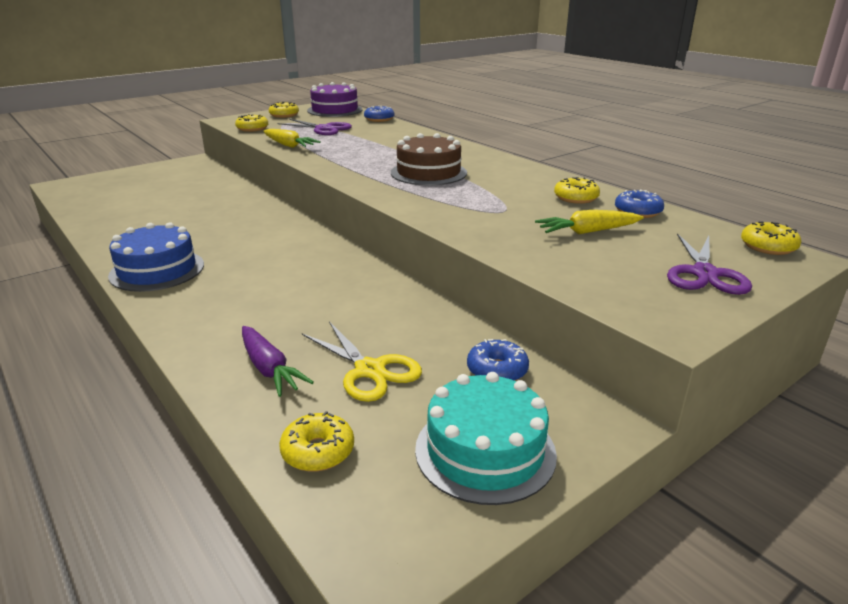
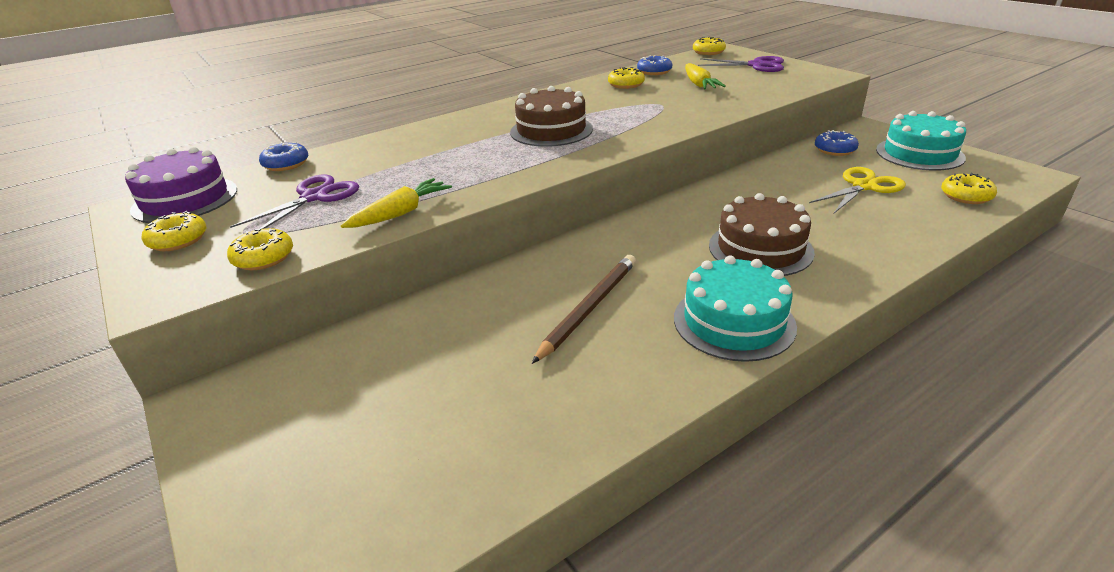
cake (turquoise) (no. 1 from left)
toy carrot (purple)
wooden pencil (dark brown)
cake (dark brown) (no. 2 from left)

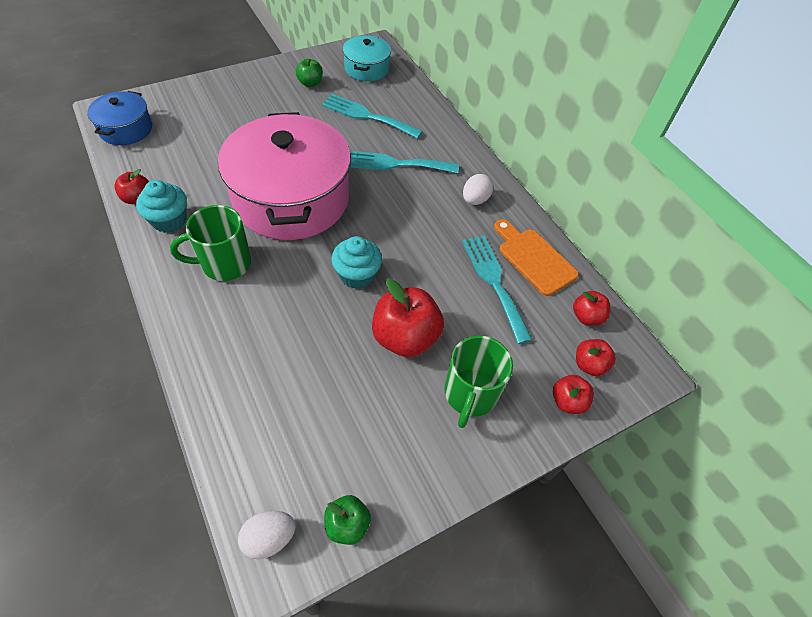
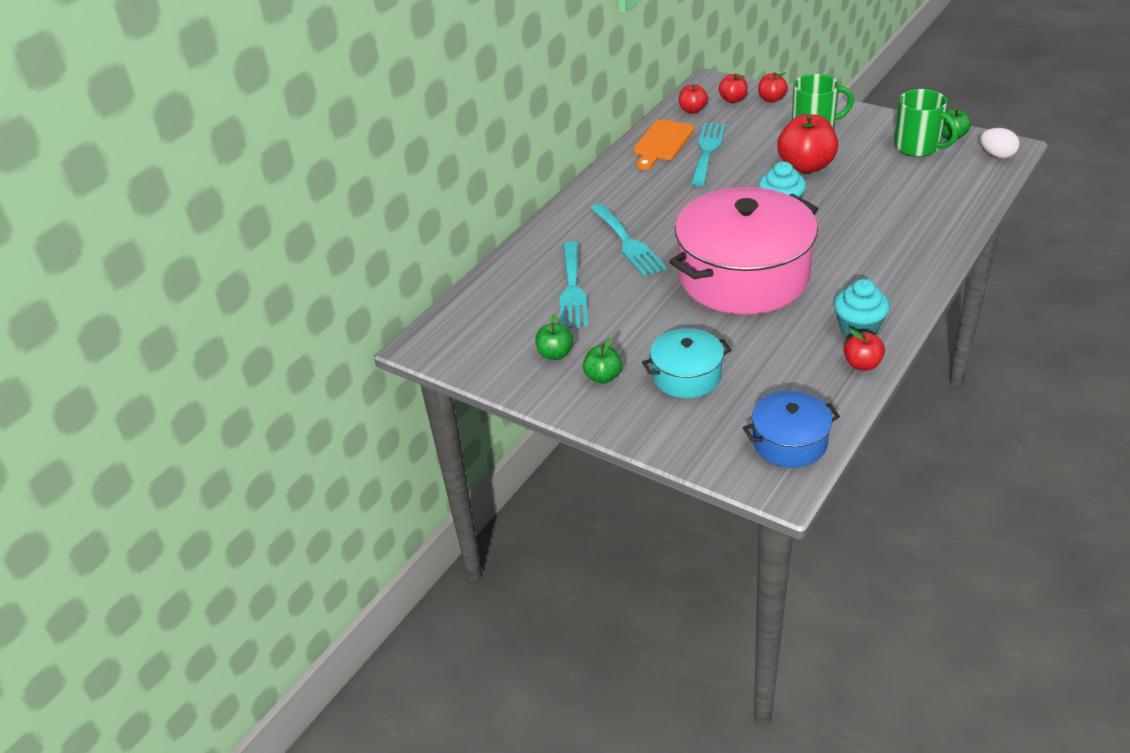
mug (emerald) (no. 2 from left)
stockpot (turquoise)
fork (turquoise) (no. 3 from left)
egg (snow-white) (no. 2 from left in the first image)
apple fruit (emerald) (no. 2 from left)

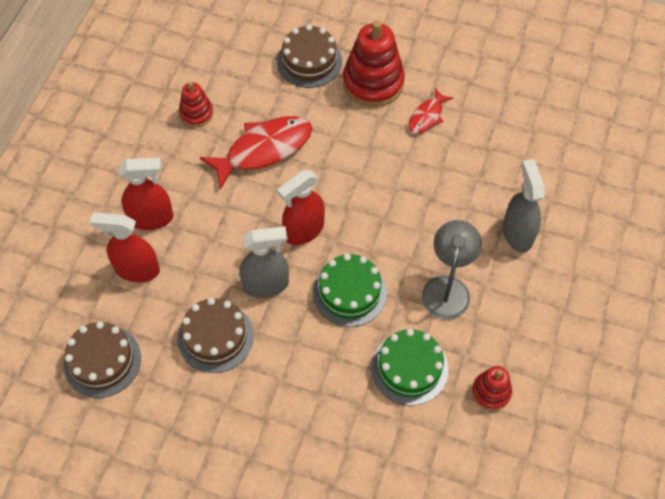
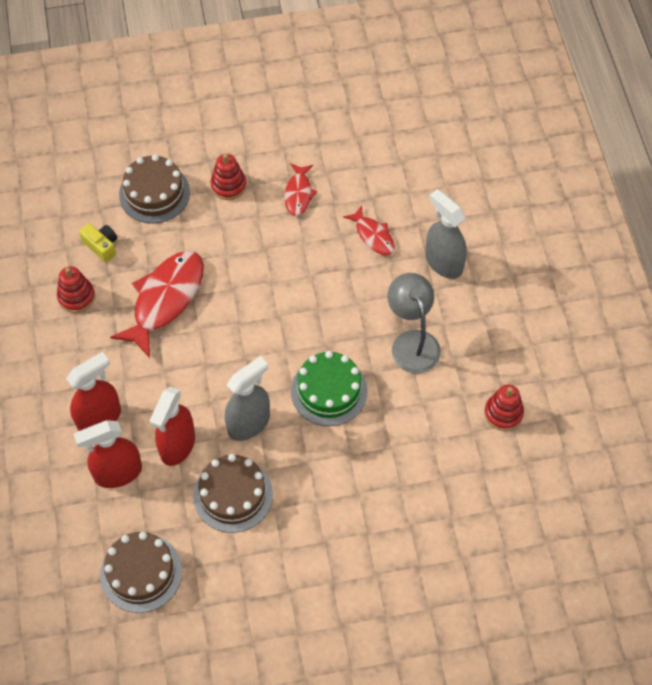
sprayer (scarlet) (no. 3 from left)
ring stacker (scarlet) (no. 2 from left)
cake (emerald) (no. 2 from left in the first image)
compact camera (bright yellow)
toy fish (scarlet) (no. 3 from left)

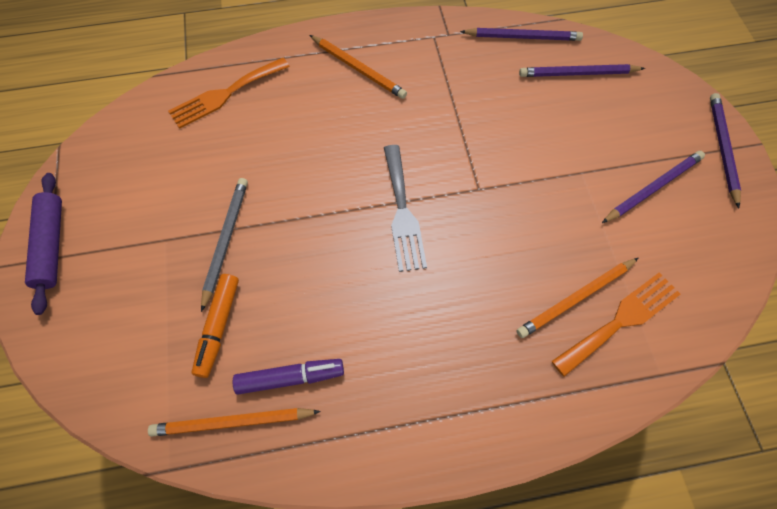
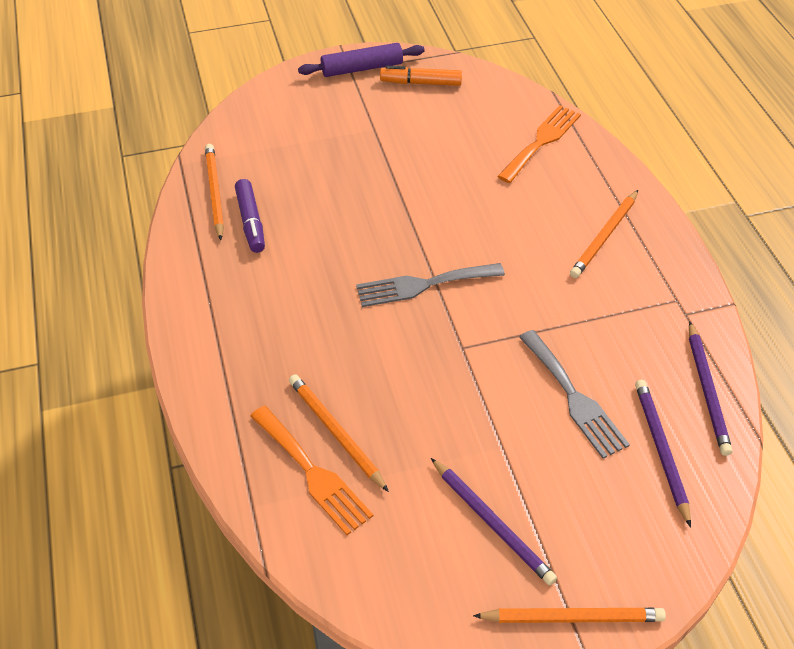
fork (bright orange) (no. 2 from left)
marker pen (bright orange)
wooden pencil (ash-grey)
wooden pencil (bright orange) (no. 3 from left)
fork (ash-grey) (no. 2 from left)

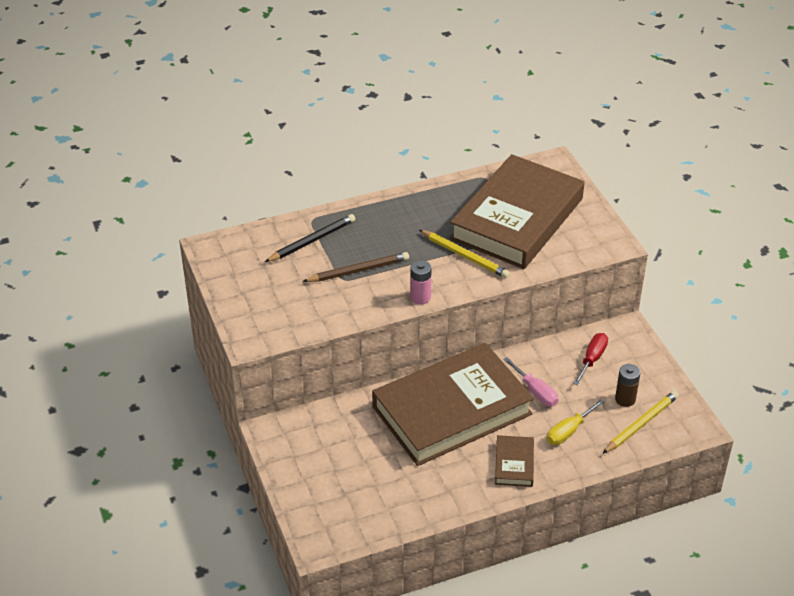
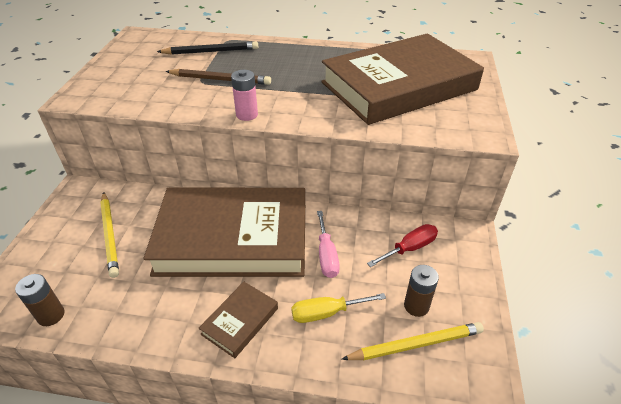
wooden pencil (bright yellow) (no. 1 from left)
AA battery (dark brown) (no. 1 from left)

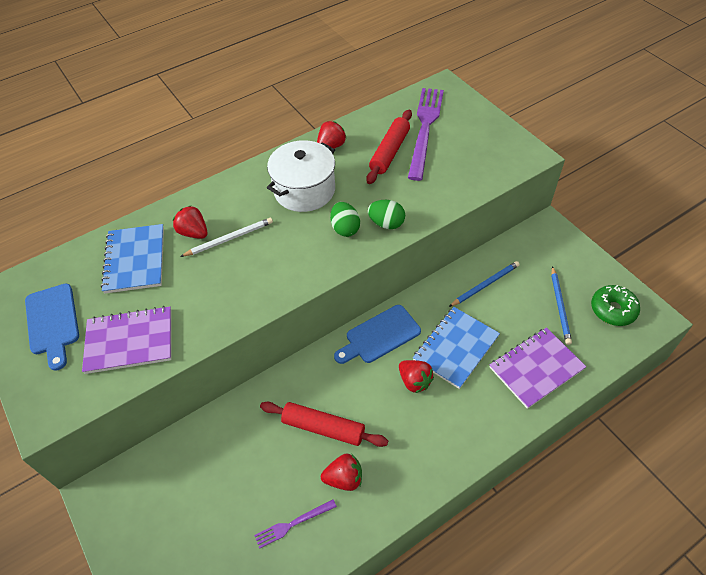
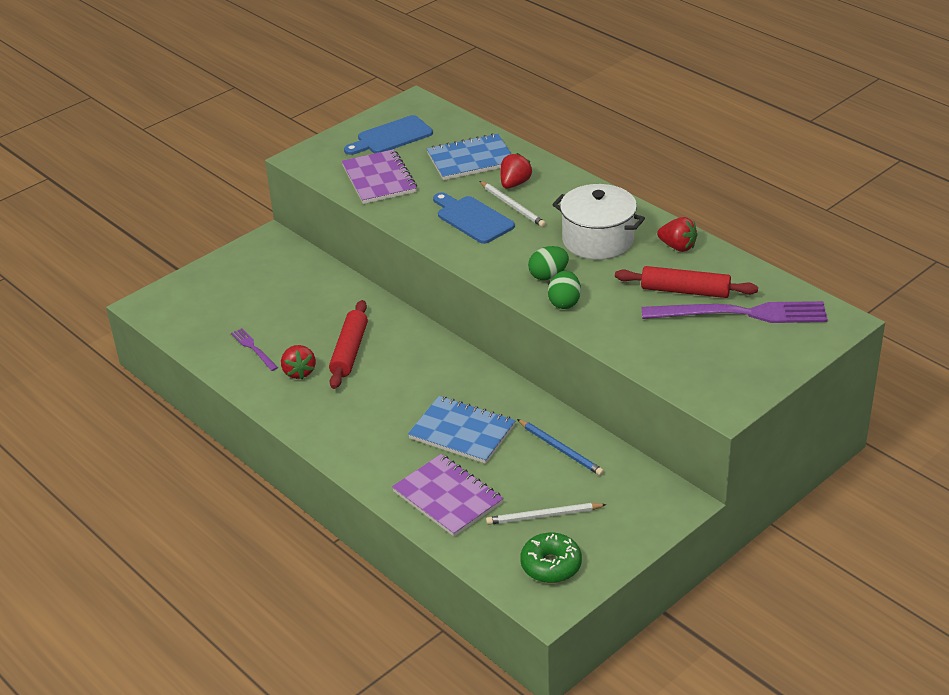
bread board (cobalt) (no. 2 from left)
toy strawberry (scarlet) (no. 4 from left in the first image)
wooden pencil (snow-white) (no. 2 from left)

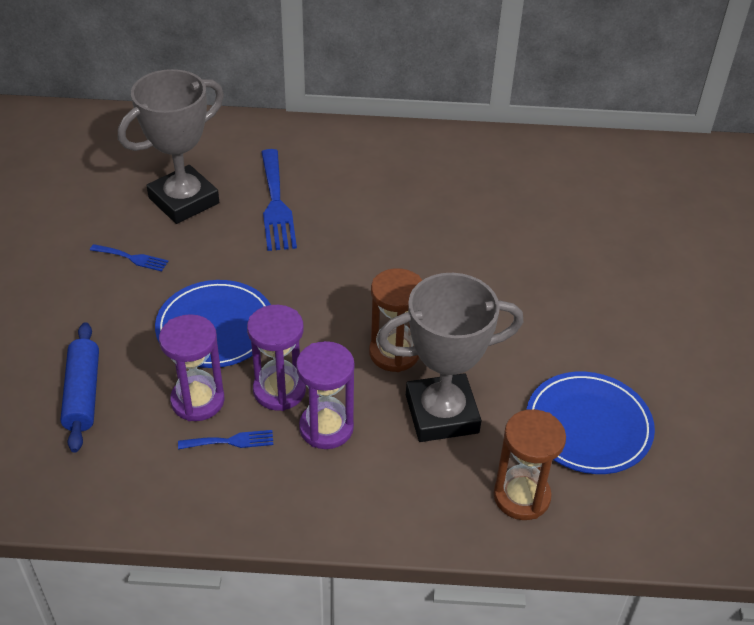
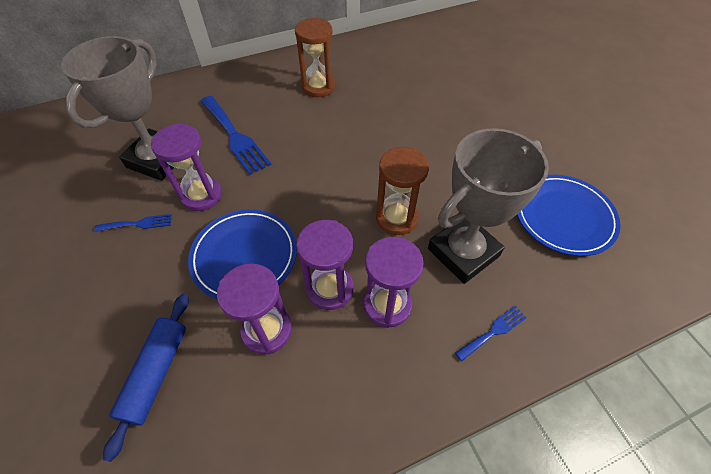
dough roller (cobalt)
fork (cobalt) (no. 3 from left)
sandglass (dark brown) (no. 1 from left)
sandglass (purple) (no. 1 from left)

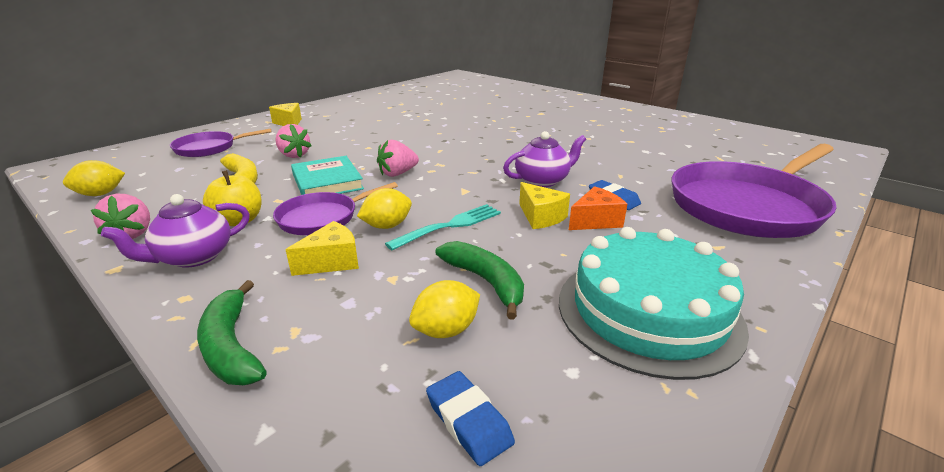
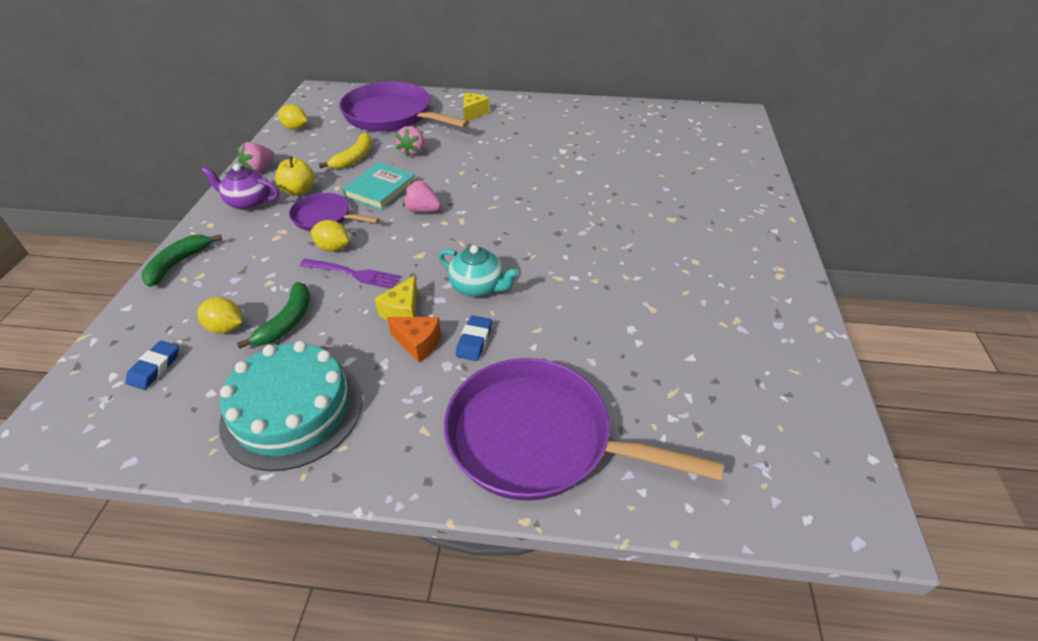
frying pan (purple) (no. 2 from left)
cheese (bright yellow) (no. 2 from left in the first image)
fork (purple)
tea pot (turquoise)

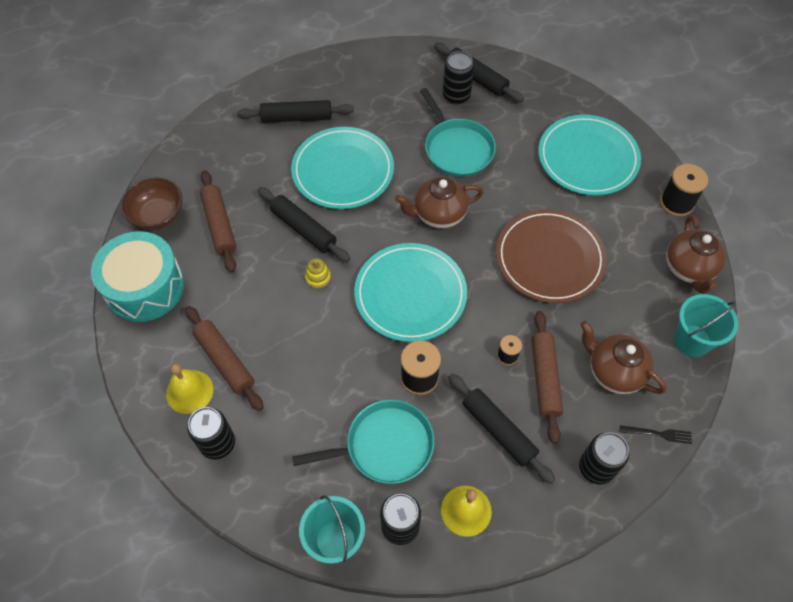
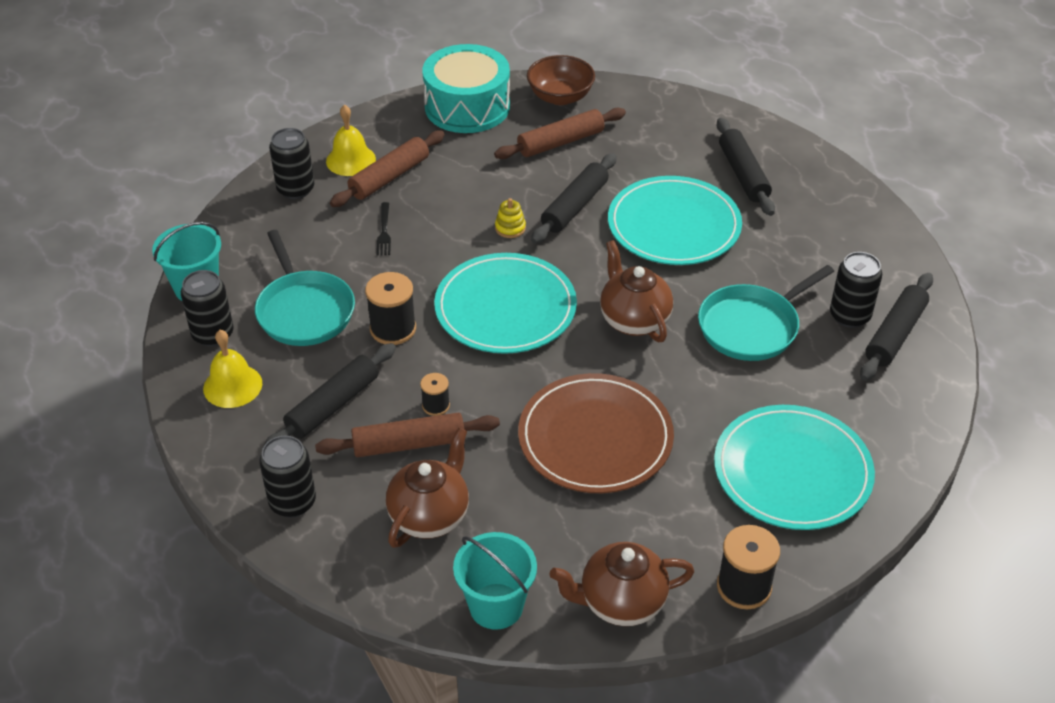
fork (black)

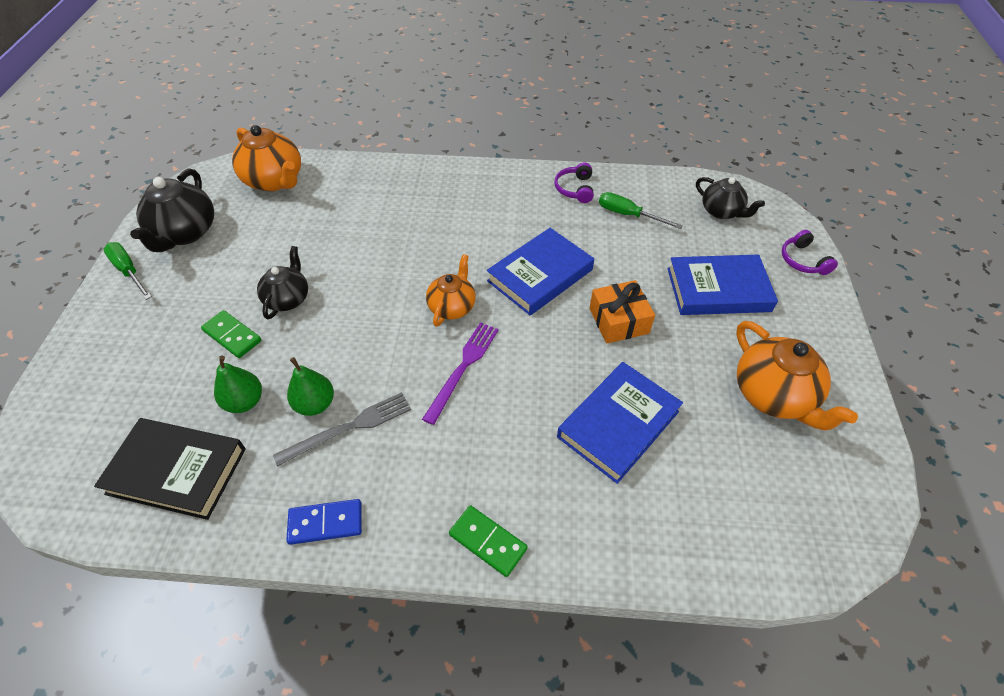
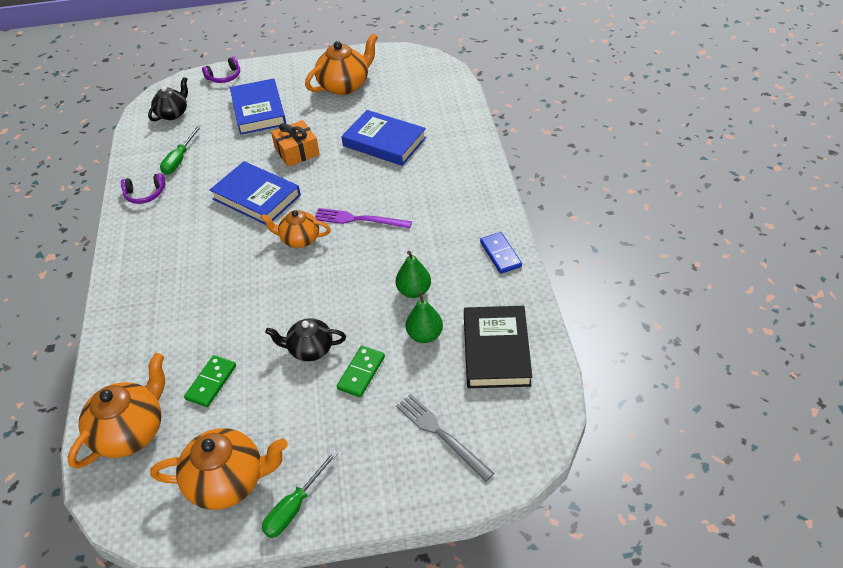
tea pot (bright orange) (no. 2 from left)
fork (ash-grey)
domino piece (emerald) (no. 1 from left)

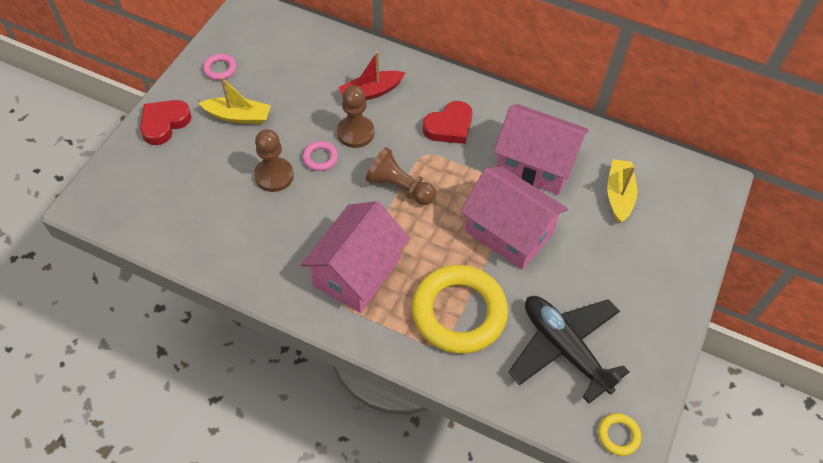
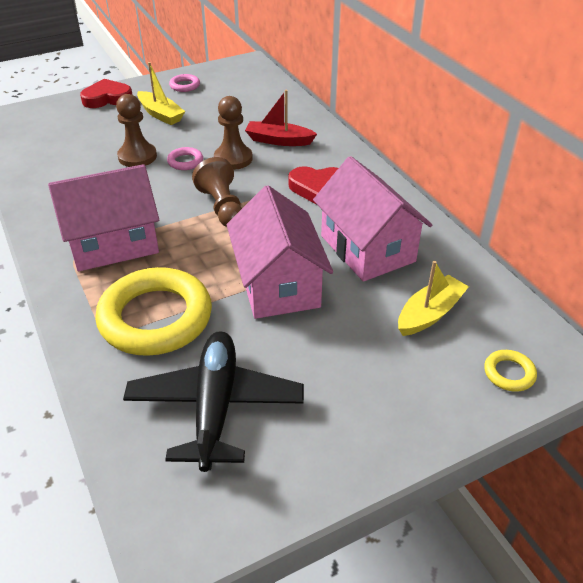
hoop (bright yellow) (no. 2 from left)

